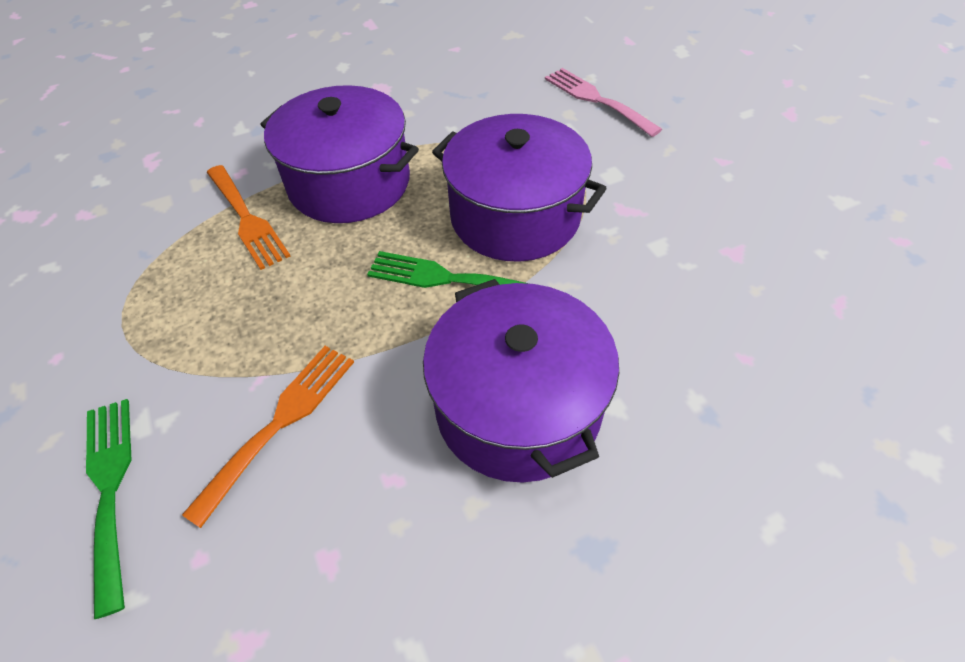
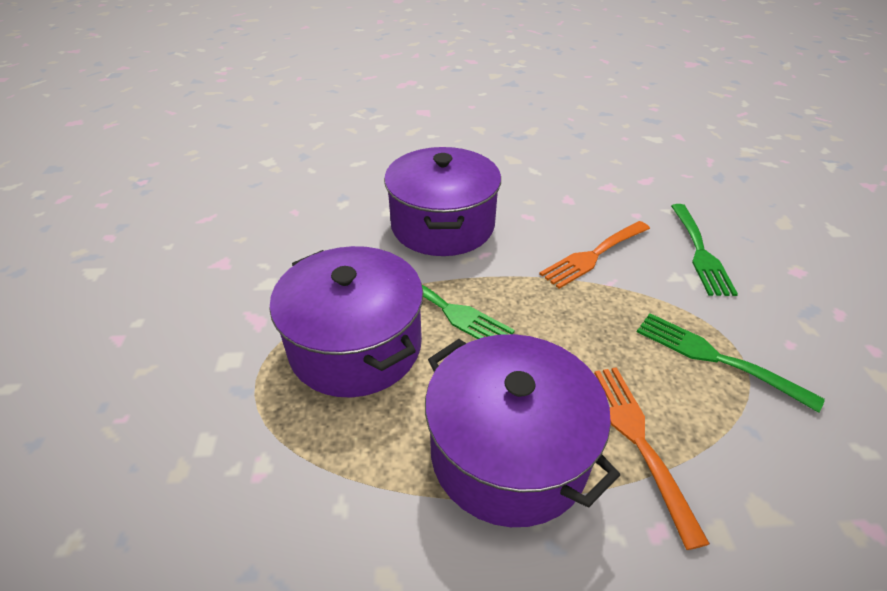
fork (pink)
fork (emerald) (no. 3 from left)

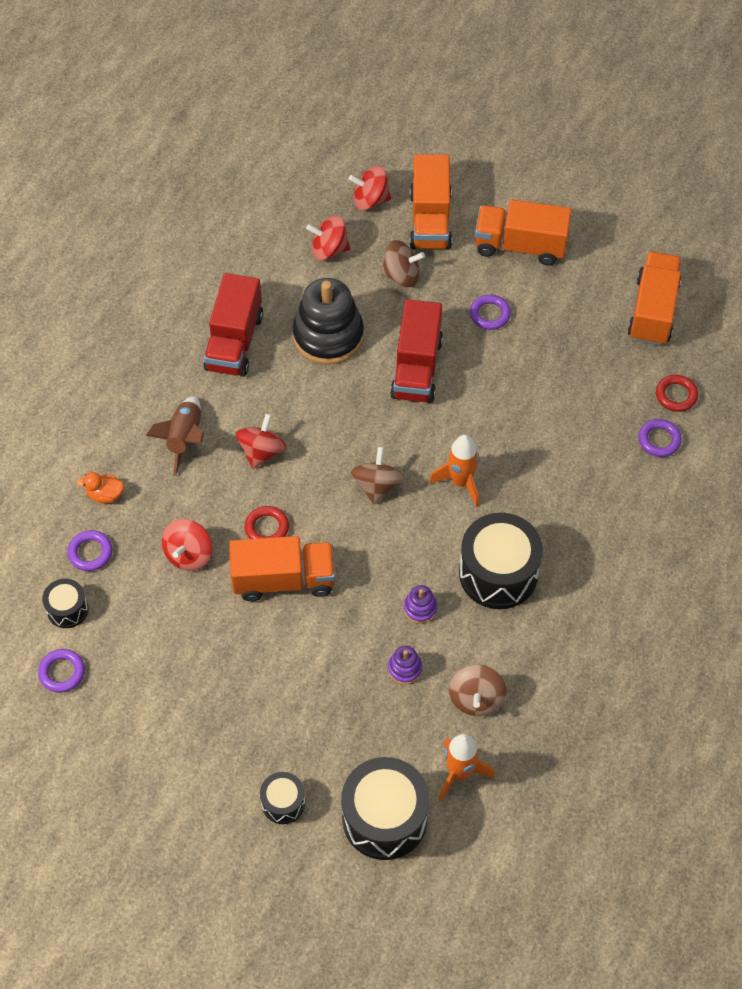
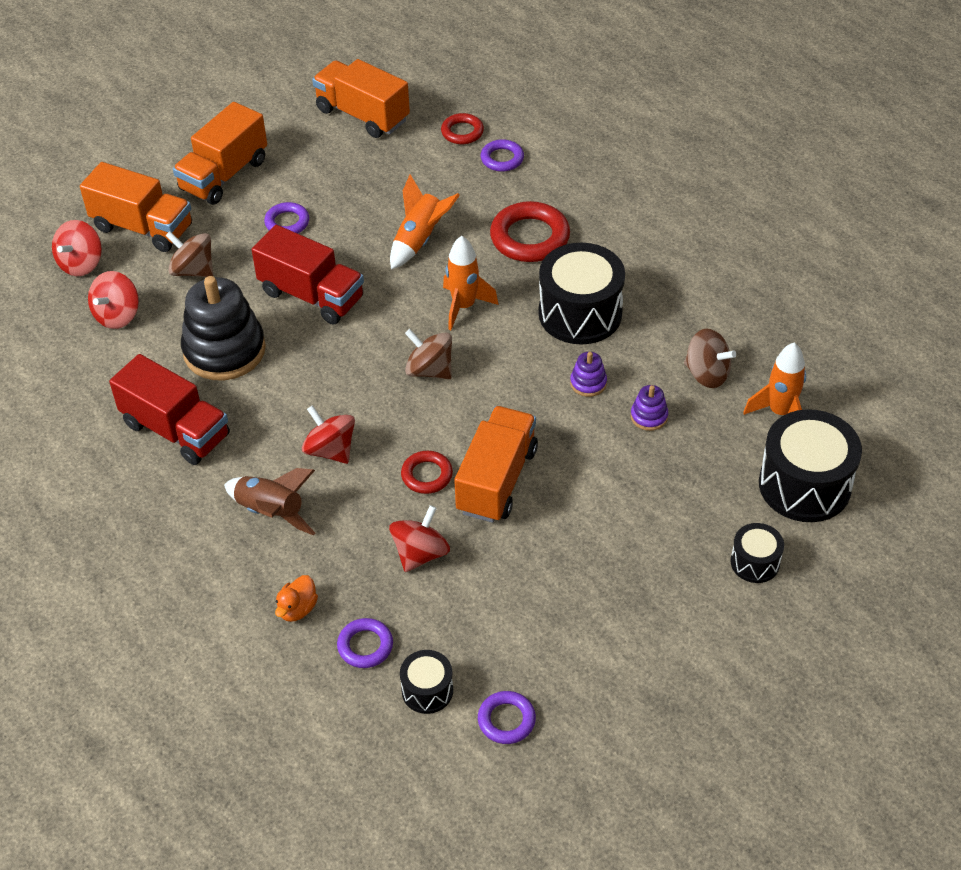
toy top (scarlet) (no. 4 from left)
toy top (dark brown) (no. 1 from left)
rocket (bright orange) (no. 1 from left)
hoop (scarlet) (no. 3 from left)

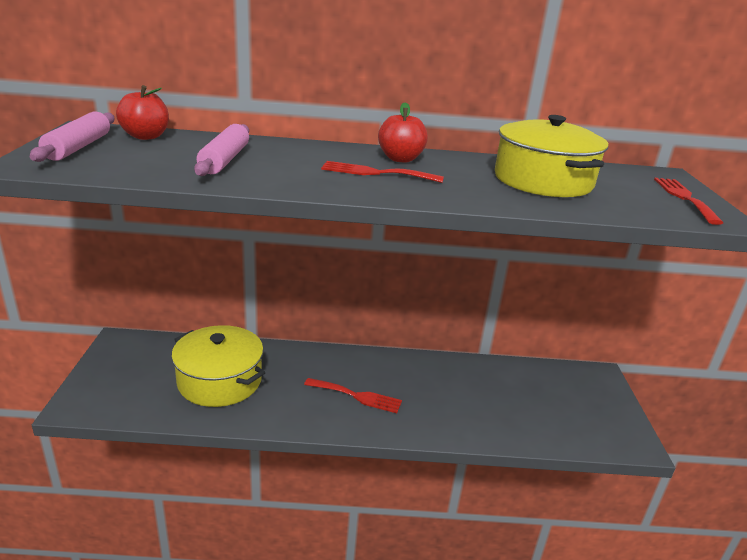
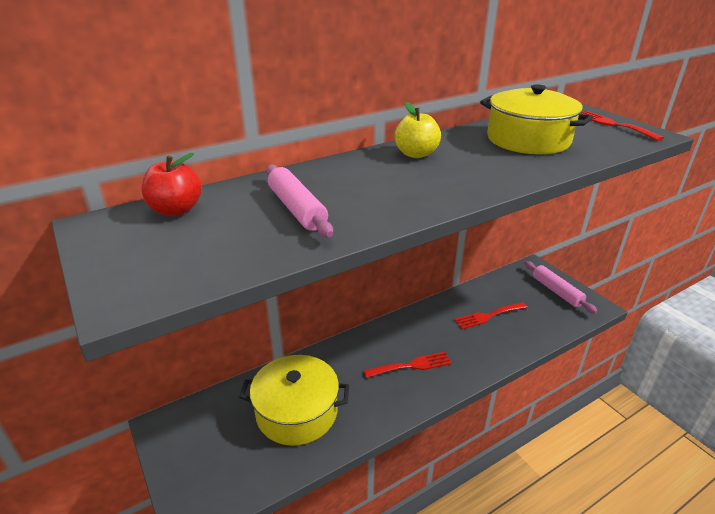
dough roller (pink) (no. 2 from left)
fork (scarlet) (no. 2 from left)
apple fruit (bright yellow)

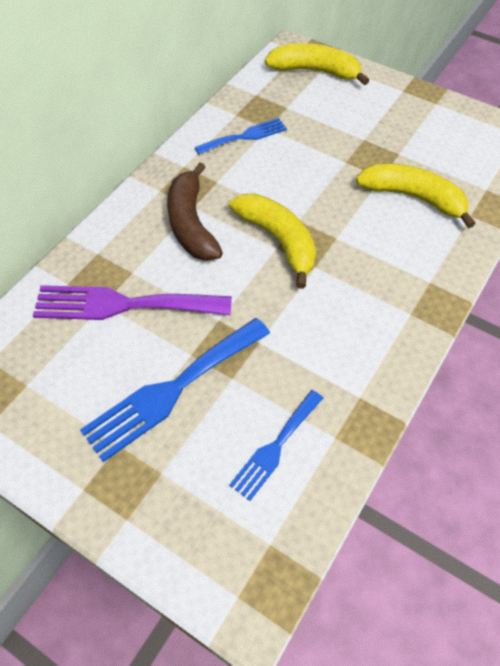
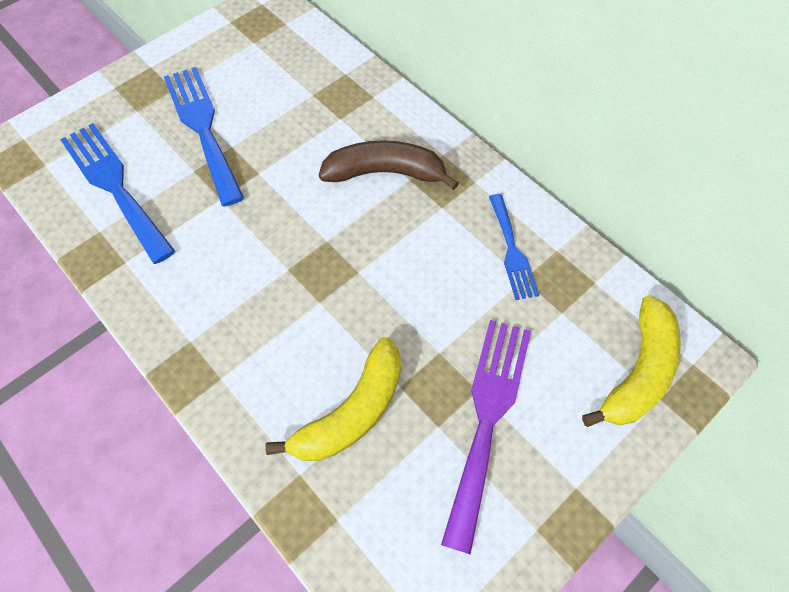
fork (purple)
banana fruit (bright yellow) (no. 1 from left in the first image)
fork (cobalt) (no. 1 from left)

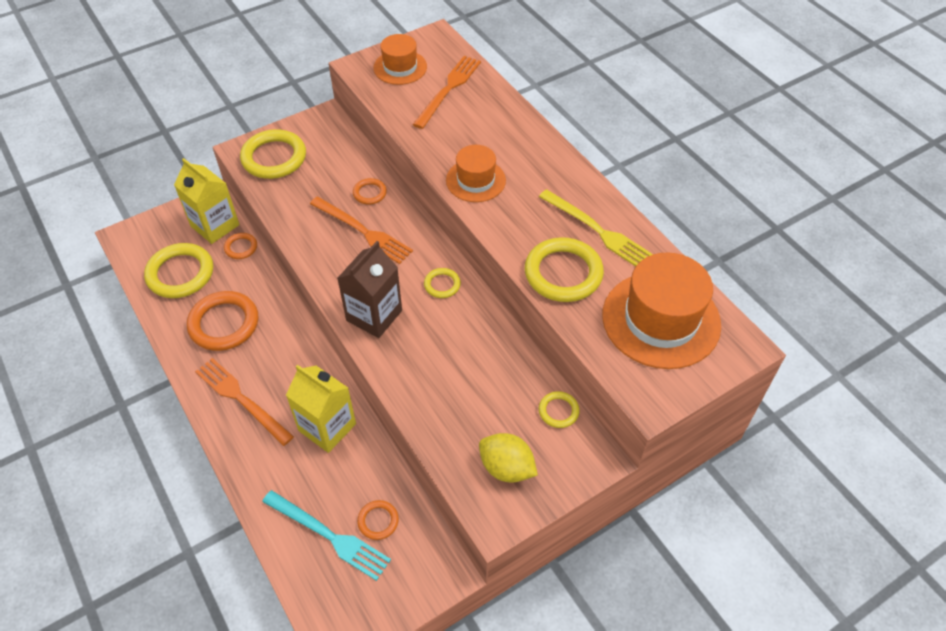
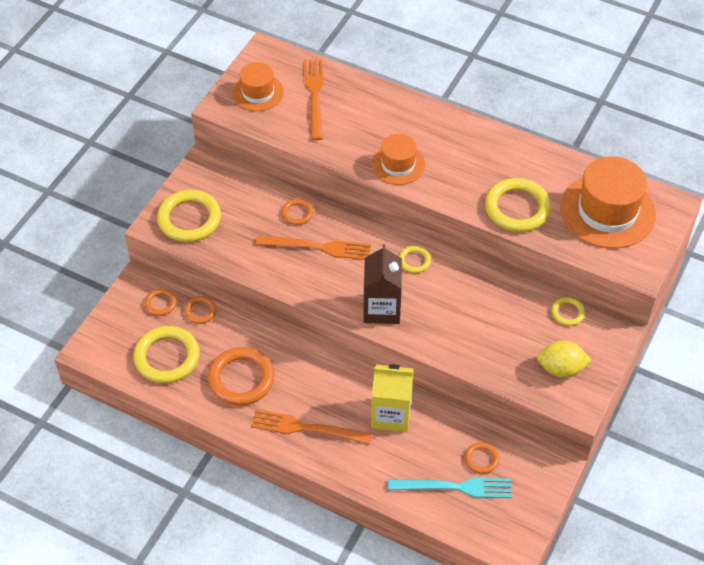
hoop (bright orange) (no. 1 from left)
fork (bright yellow)

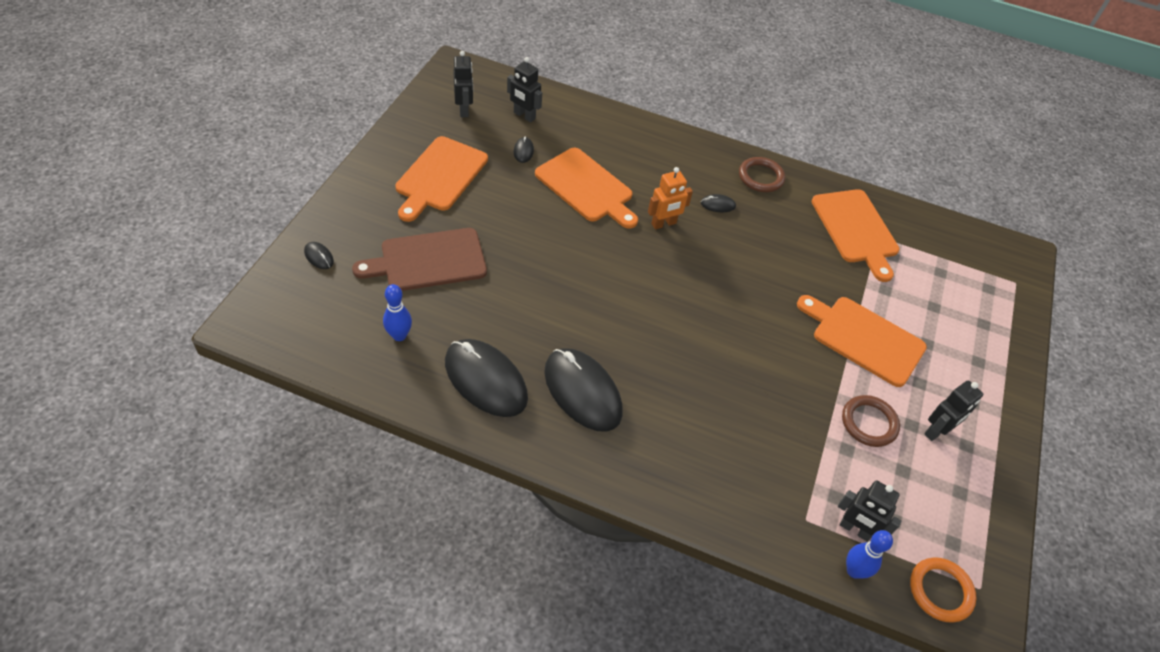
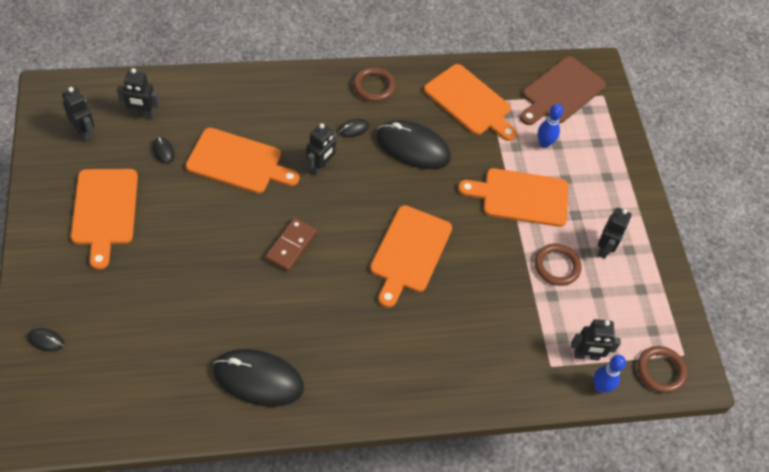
bread board (dark brown)
tenpin (cobalt) (no. 1 from left)
computer mouse (black) (no. 5 from left)
toy robot (black) (no. 3 from left)
hoop (dark brown) (no. 3 from left)
domino piece (dark brown)
bread board (bright orange) (no. 3 from left)

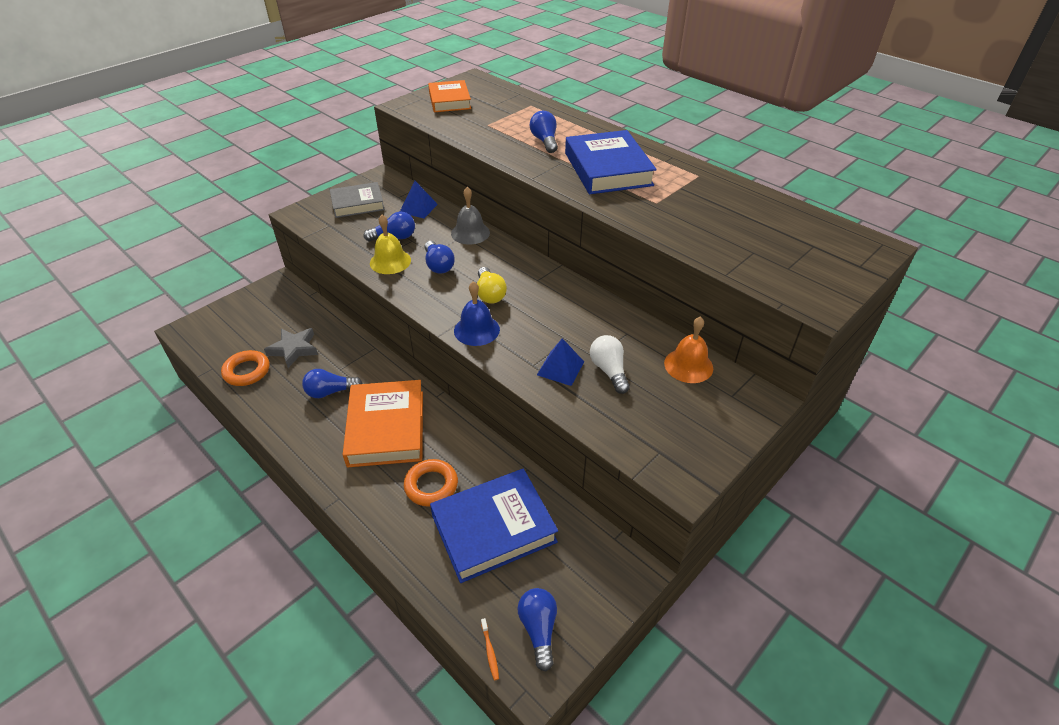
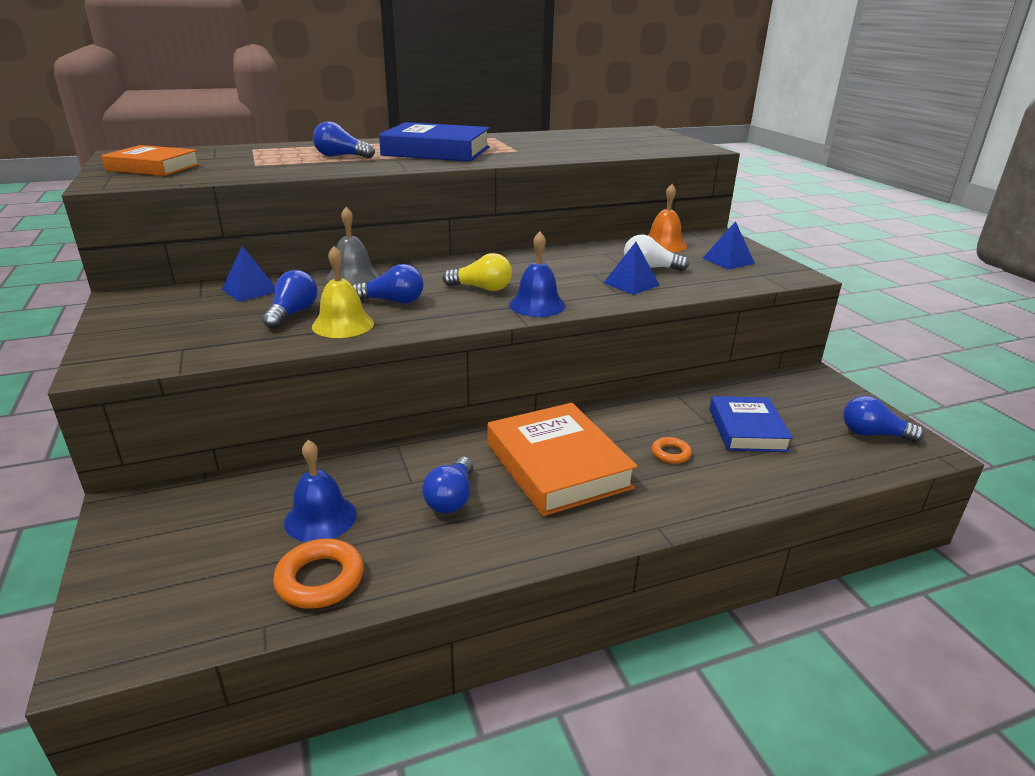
bell (cobalt) (no. 1 from left)
hardback (ash-grey)
hardback (bright orange) (no. 2 from left)
hoop (bright orange) (no. 2 from left)
hardback (cobalt) (no. 2 from left)
tooth brush (bright orange)
pyramid (cobalt) (no. 3 from left)

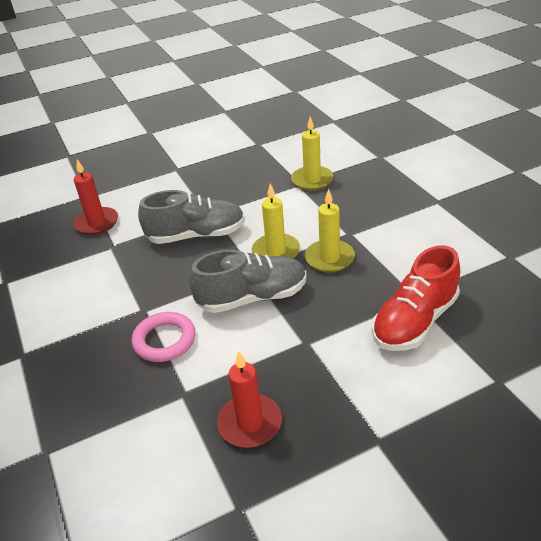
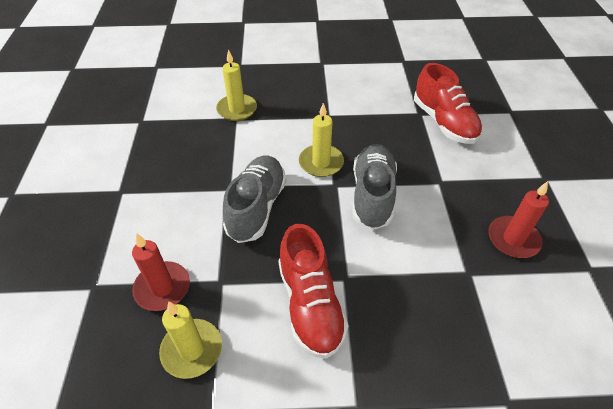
hoop (pink)
pillar candle (bright yellow) (no. 1 from left)
lace-up shoe (scarlet) (no. 1 from left)

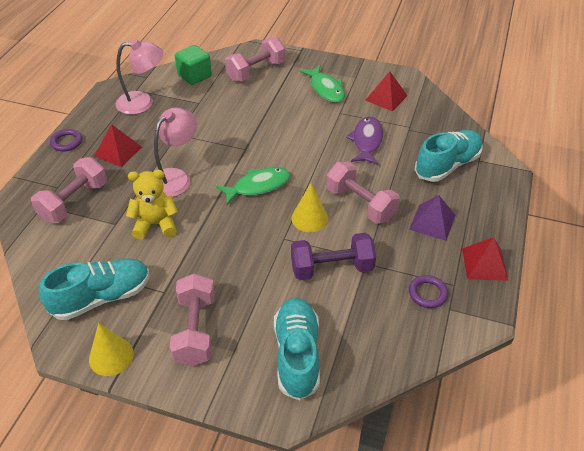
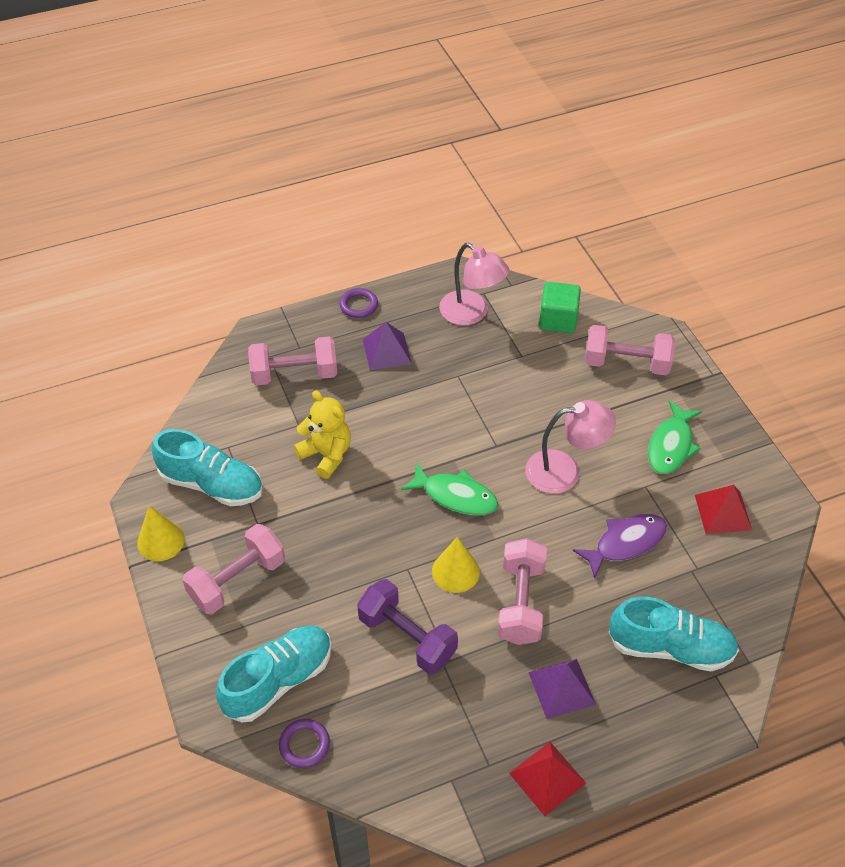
pyramid (purple) (no. 1 from left)
reading lamp (pink) (no. 2 from left)
hoop (purple) (no. 1 from left)

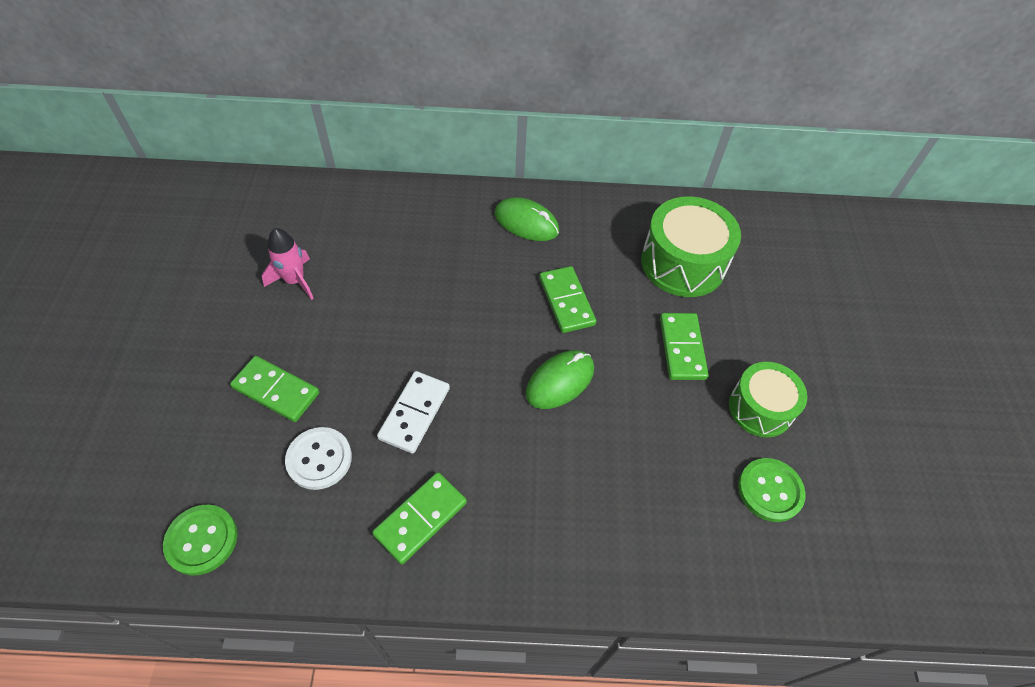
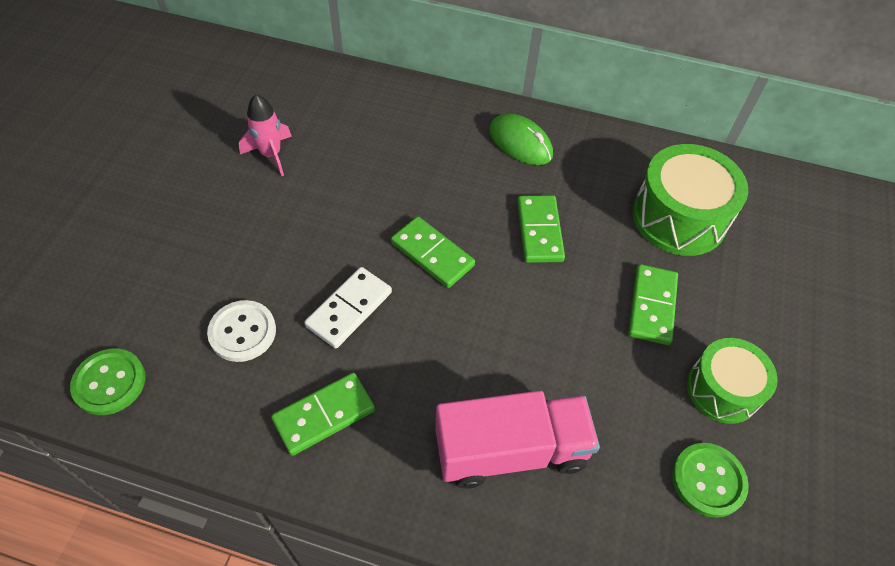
domino piece (emerald) (no. 2 from left)
computer mouse (emerald) (no. 2 from left in the first image)
toy truck (pink)

